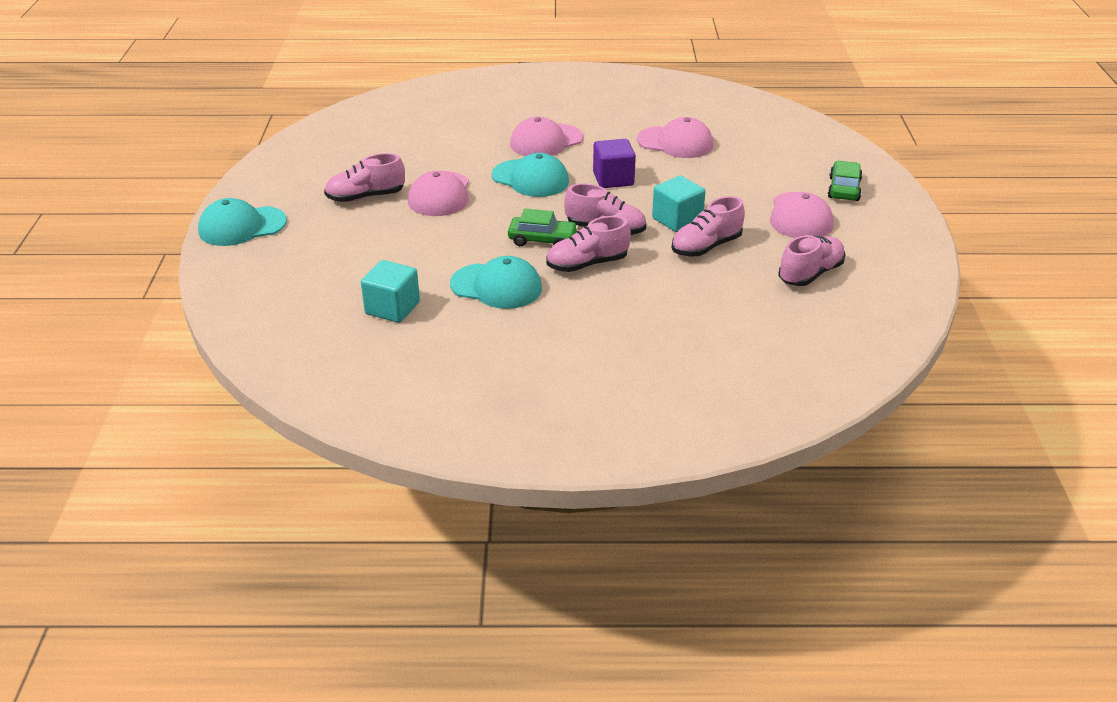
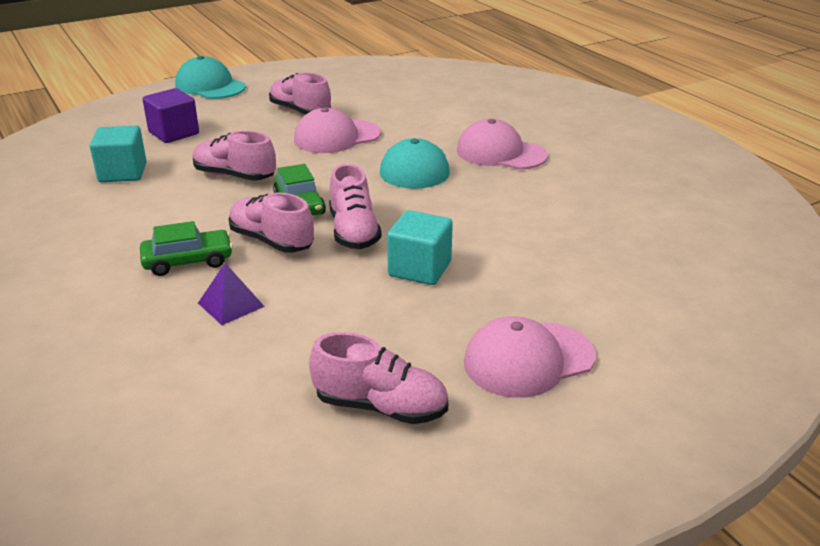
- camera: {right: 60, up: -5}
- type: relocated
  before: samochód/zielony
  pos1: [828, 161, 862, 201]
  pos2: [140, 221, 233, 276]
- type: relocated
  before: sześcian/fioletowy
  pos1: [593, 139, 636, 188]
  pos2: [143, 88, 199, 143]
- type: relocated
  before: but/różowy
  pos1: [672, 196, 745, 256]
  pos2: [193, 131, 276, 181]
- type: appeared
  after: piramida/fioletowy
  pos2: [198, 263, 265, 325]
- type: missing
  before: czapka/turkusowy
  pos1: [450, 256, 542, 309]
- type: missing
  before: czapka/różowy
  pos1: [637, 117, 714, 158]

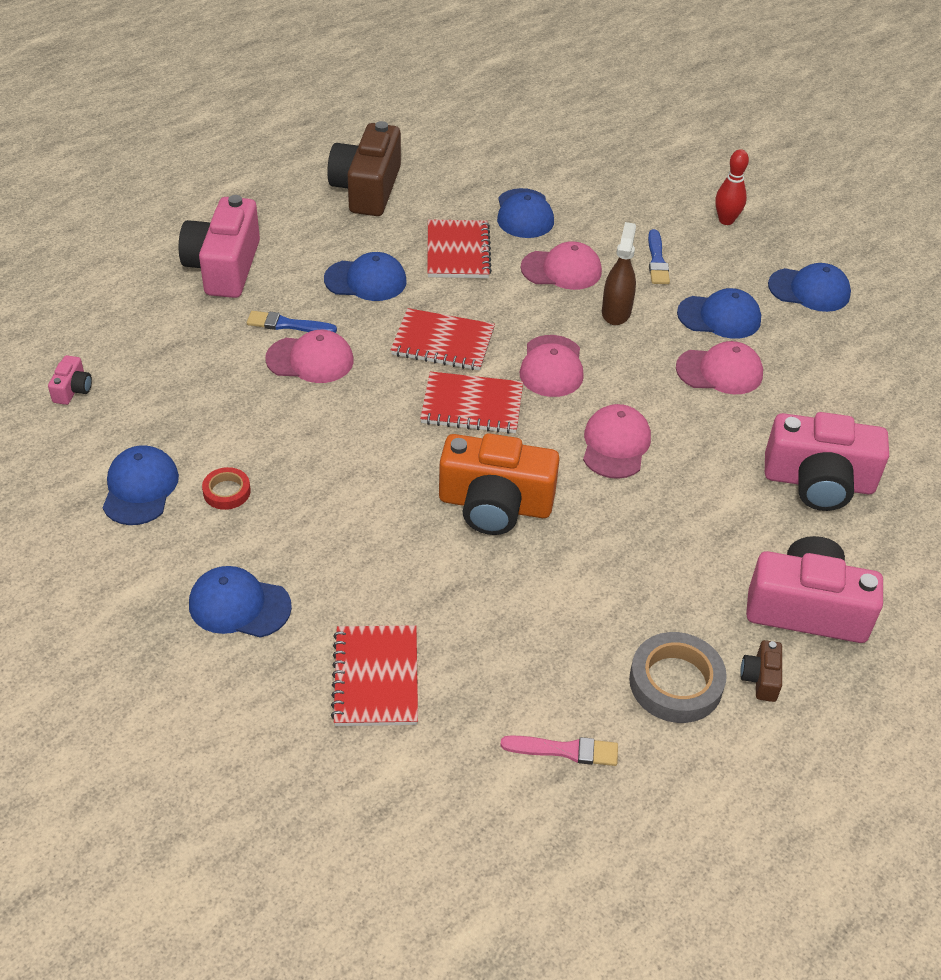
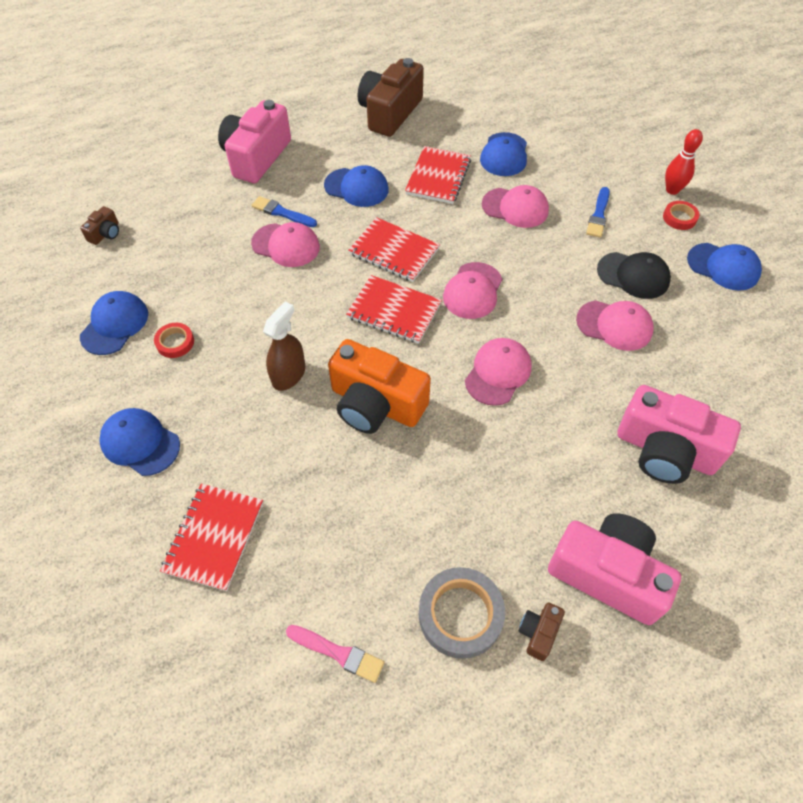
- camera: {right: 20, up: 10}
- type: colour
  before: aparat fotograficzny/różowy
  after: aparat fotograficzny/brązowy
  pos1: [48, 355, 92, 405]
  pos2: [80, 206, 119, 245]
- type: relocated
  before: spryskiwacz/brązowy
  pos1: [602, 222, 636, 325]
  pos2: [263, 302, 305, 391]
- type: colour
  before: czapka/niebieski
  after: czapka/czarny
  pos1: [677, 288, 761, 339]
  pos2: [597, 252, 671, 299]
- type: appeared
  after: taśma klejąca/czerwony
  pos2: [663, 201, 700, 230]

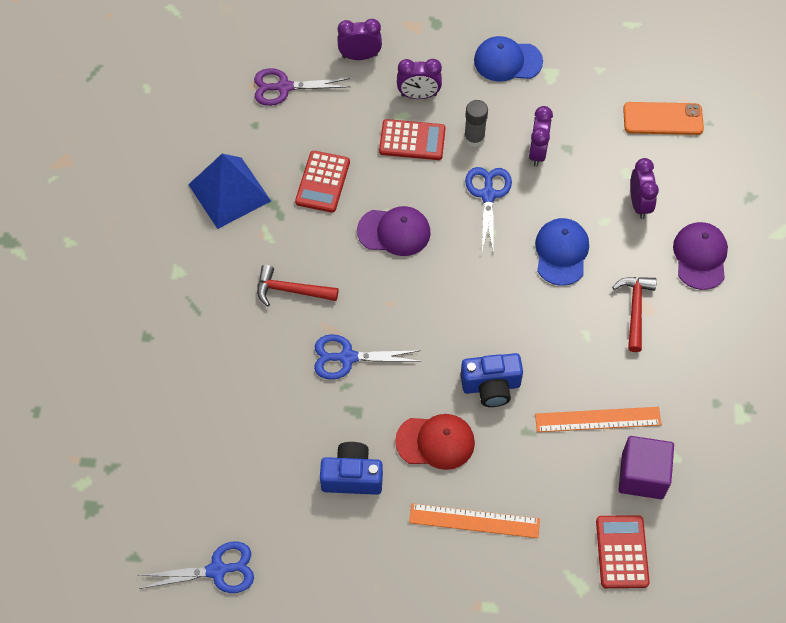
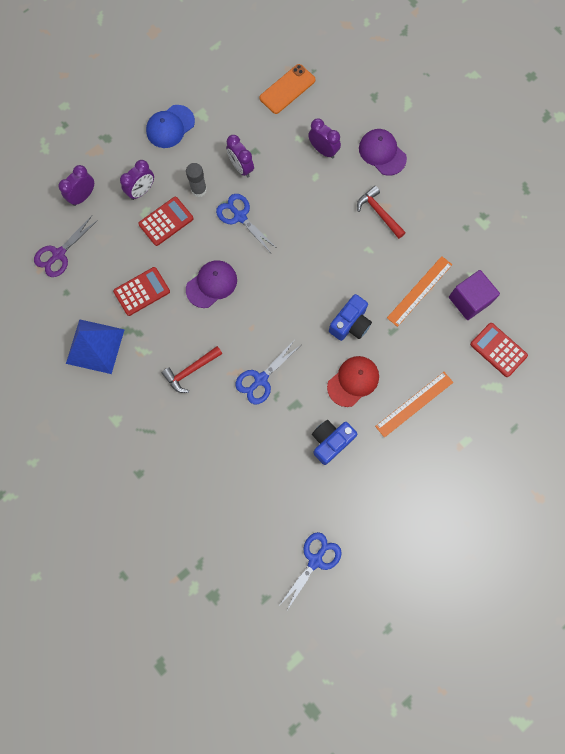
- camera: {right: -45, up: 15}
- type: spun
  before: kalkulator/czerwony
  pos1: [295, 151, 350, 213]
  pos2: [113, 267, 170, 316]
  turn: -90
- type: missing
  before: czapka/niebieski
  pos1: [535, 218, 589, 286]

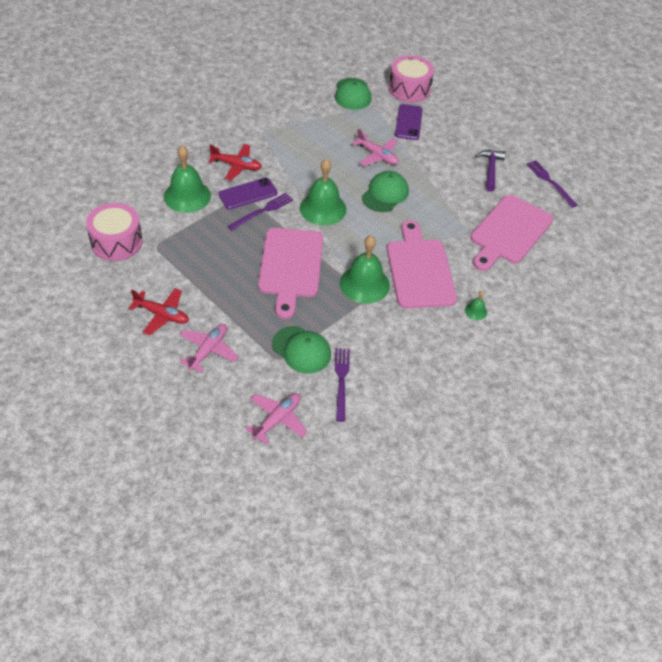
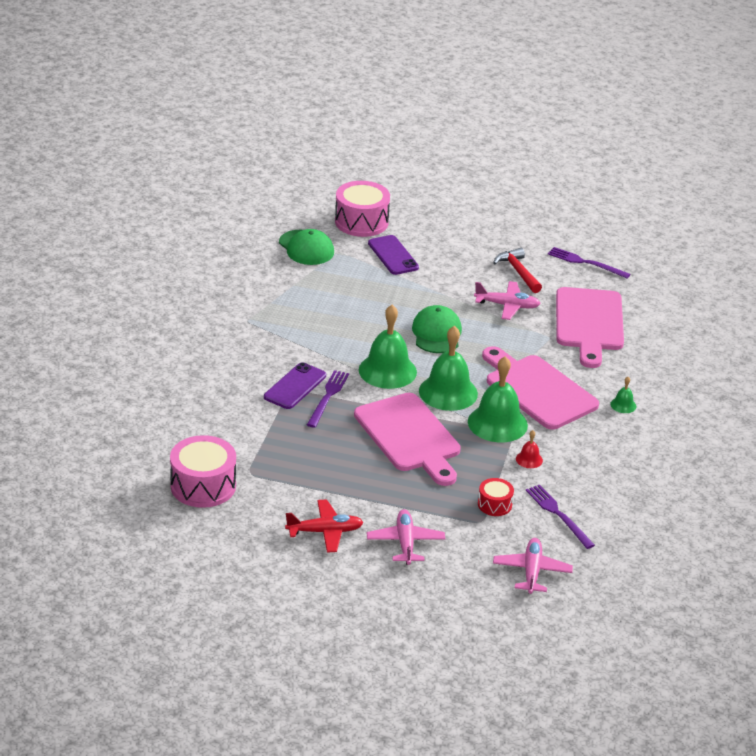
- camera: {right: -30, up: -15}
- type: relocated
  before: dzwonek/zielony
  pos1: [164, 146, 211, 213]
  pos2: [419, 326, 478, 411]
- type: relocated
  before: samolot/różowy
  pos1: [352, 128, 398, 166]
  pos2: [474, 281, 541, 320]
- type: exchanged
  before: czapka/zielony
  after: bęben/czerwony
  pos1: [272, 326, 331, 374]
  pos2: [478, 478, 514, 516]
- type: colour
  before: młotek/fioletowy
  after: młotek/czerwony
  pos1: [475, 150, 506, 192]
  pos2: [493, 248, 542, 293]
- type: appeared
  after: dzwonek/czerwony
  pos2: [516, 430, 543, 468]
- type: missing
  before: samolot/czerwony
  pos1: [208, 144, 262, 180]

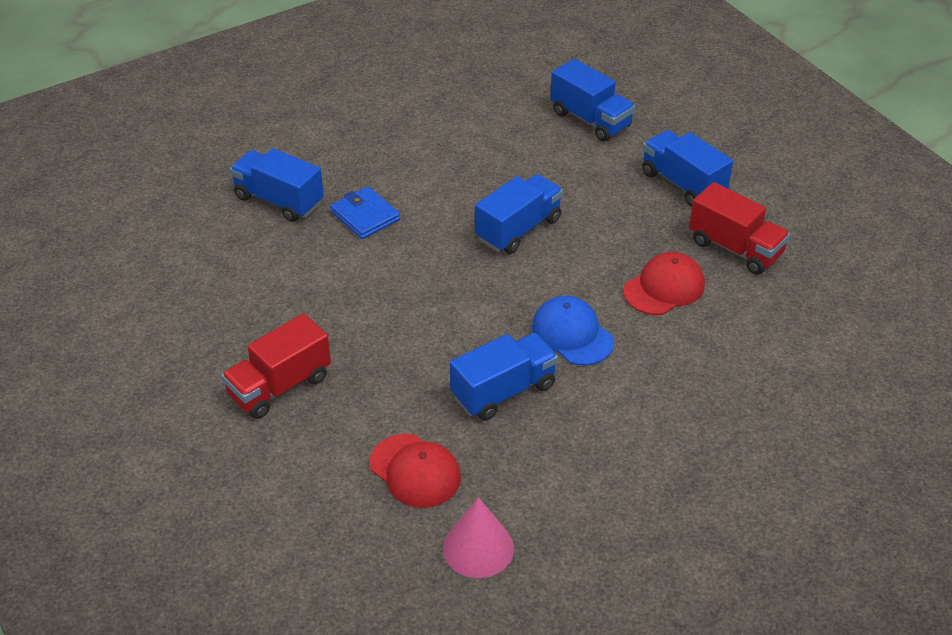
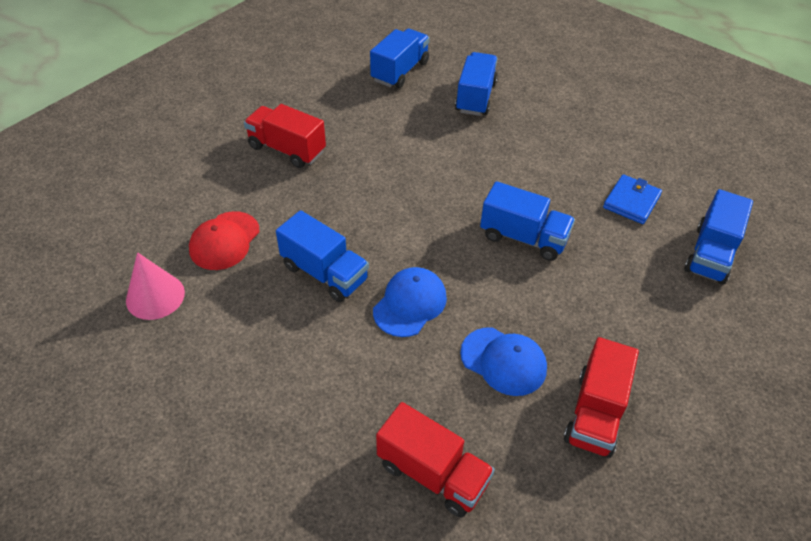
- camera: {right: 70, up: 5}
- type: relocated
  before: ciężarówka/niebieski
  pos1: [642, 130, 733, 207]
  pos2: [370, 29, 430, 88]
- type: appeared
  after: ciężarówka/czerwony
  pos2: [376, 402, 495, 517]
- type: colour
  before: czapka/czerwony
  after: czapka/niebieski
  pos1: [623, 252, 705, 315]
  pos2: [460, 327, 547, 396]
- type: relocated
  before: portfel/niebieski
  pos1: [330, 186, 400, 239]
  pos2: [603, 174, 662, 224]

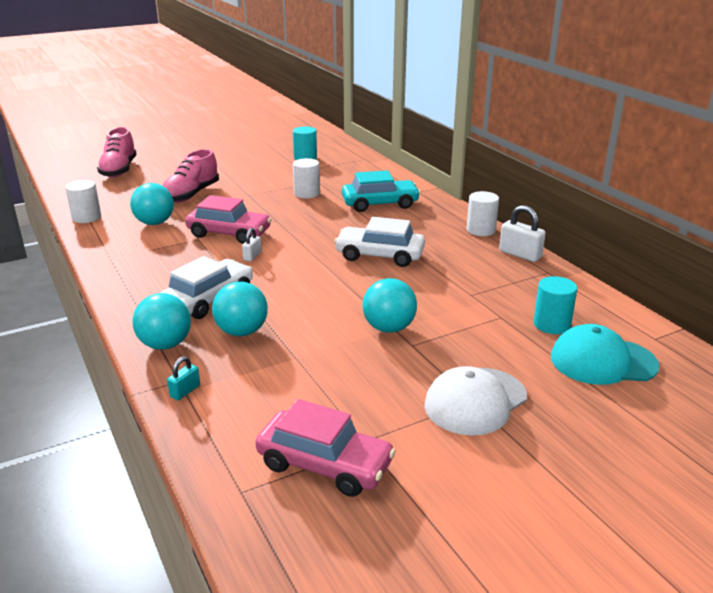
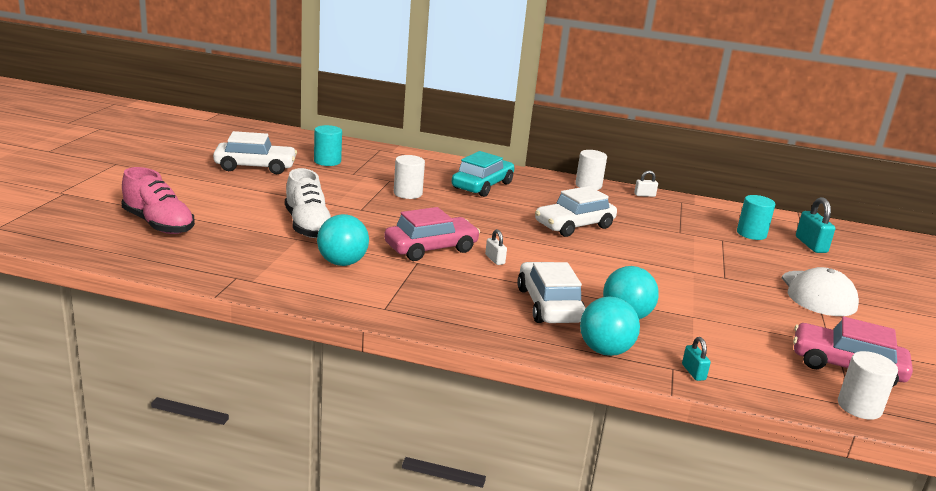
- camera: {right: -50, up: -5}
- type: appeared
  after: samochód/biały
  pos2: [213, 131, 297, 174]
- type: colour
  before: but/różowy
  after: but/biały
  pos1: [162, 149, 219, 203]
  pos2: [285, 168, 331, 238]
- type: size
  before: kłódka/biały
  pos1: [499, 205, 546, 262]
  pos2: [634, 170, 658, 197]
  scale: 0.57
- type: spun
  before: samochód/różowy
  pos1: [255, 399, 396, 497]
  pos2: [793, 316, 913, 386]
  turn: -135
- type: exchanged
  before: czapka/turkusowy
  after: kłódka/turkusowy
  pos1: [551, 324, 659, 385]
  pos2: [796, 197, 835, 253]
- type: relocated
  before: walec/biały
  pos1: [65, 180, 101, 223]
  pos2: [838, 351, 898, 420]
- type: missing
  before: piłka/turkusowy
  pos1: [363, 278, 417, 333]

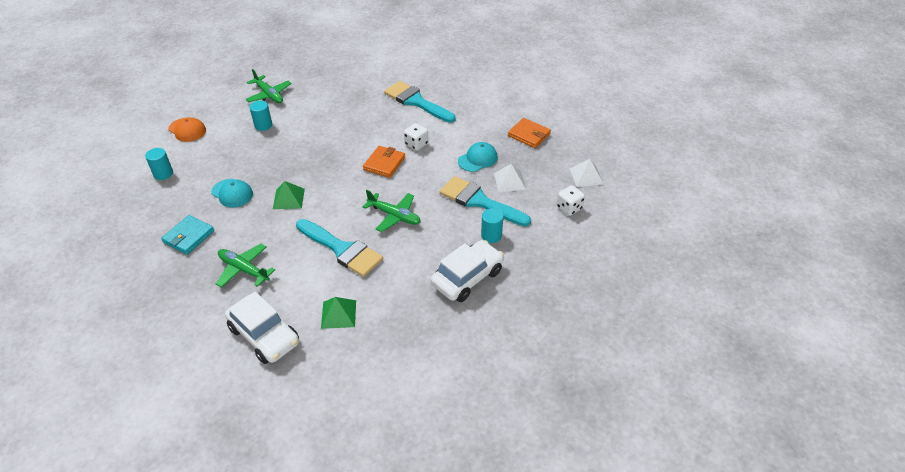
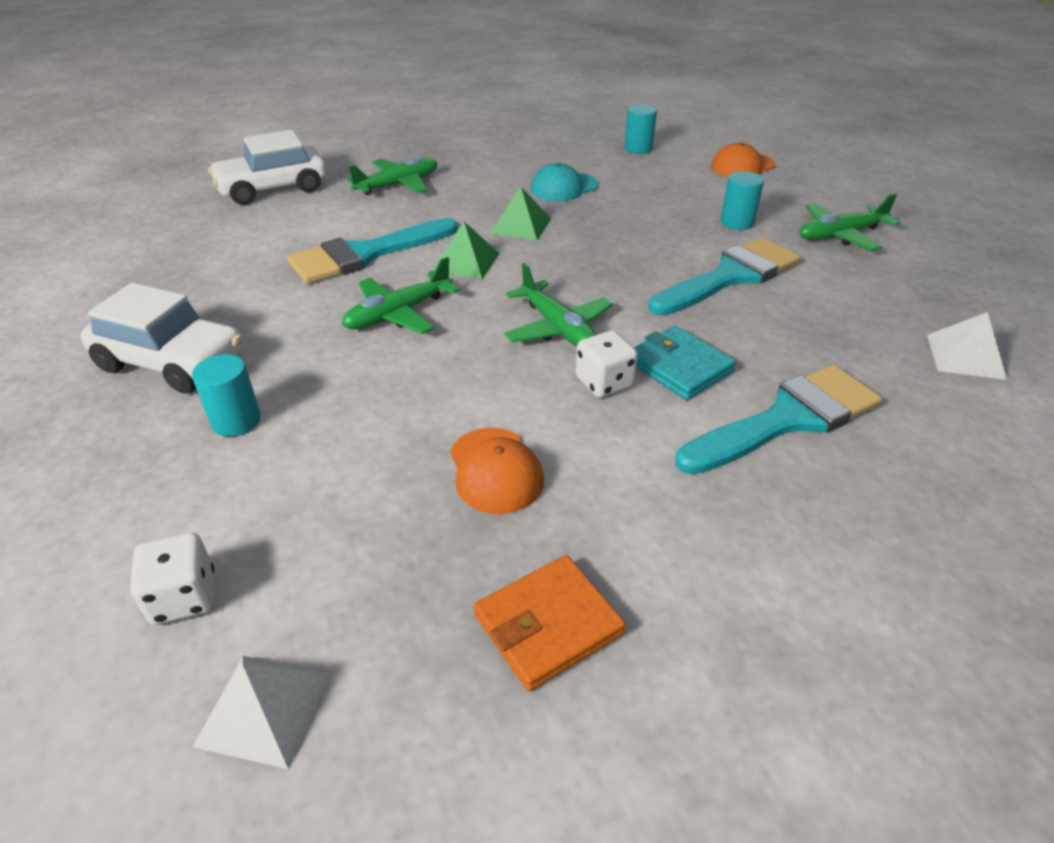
- camera: {right: 110, up: -5}
- type: spun
  before: samochód/biały
  pos1: [431, 240, 504, 302]
  pos2: [80, 283, 243, 394]
  turn: -45
- type: relocated
  before: piramida/zielony
  pos1: [321, 297, 356, 329]
  pos2: [432, 221, 500, 279]
- type: colour
  before: czapka/turkusowy
  after: czapka/pomarańczowy
  pos1: [458, 142, 498, 172]
  pos2: [450, 428, 544, 514]
- type: exchanged
  before: portfel/pomarańczowy
  after: samolot/zielony
  pos1: [363, 146, 405, 178]
  pos2: [504, 263, 613, 347]
- type: relocated
  before: portfel/turkusowy
  pos1: [161, 215, 214, 255]
  pos2: [634, 326, 736, 400]
- type: relocated
  before: pędzel/turkusowy
  pos1: [440, 176, 531, 226]
  pos2: [648, 237, 801, 316]
- type: relocated
  before: piramida/biały
  pos1: [494, 164, 526, 192]
  pos2: [927, 312, 1007, 380]

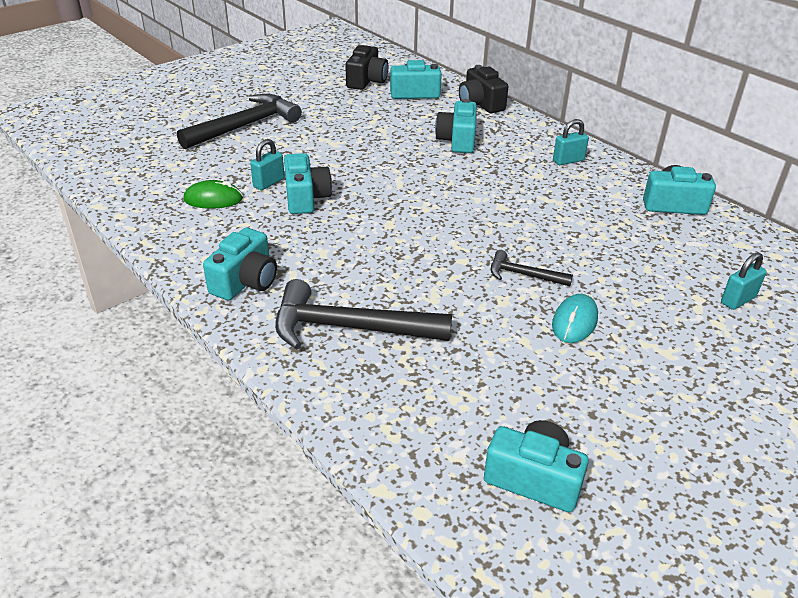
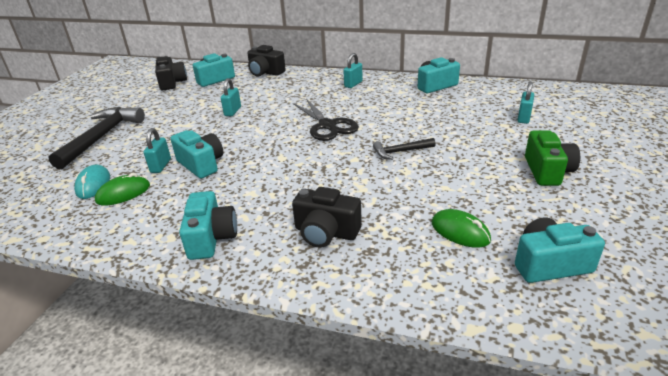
- camera: {right: -30, up: -5}
- type: relocated
  before: myszka/turkusowy
  pos1: [552, 294, 598, 343]
  pos2: [74, 165, 110, 199]
- type: appeared
  after: kłódka/turkusowy
  pos2: [221, 78, 241, 116]
- type: exchanged
  before: młotek/czarny
  after: aparat fotograficzny/czarny
  pos1: [275, 279, 452, 350]
  pos2: [292, 187, 362, 248]
- type: appeared
  after: nożyczki/czarny
  pos2: [293, 99, 359, 141]
- type: appeared
  after: myszka/zielony
  pos2: [432, 209, 491, 248]
- type: appeared
  after: aparat fotograficzny/zielony
  pos2: [525, 130, 580, 186]
- type: missing
  before: aparat fotograficzny/turkusowy
  pos1: [435, 99, 477, 153]

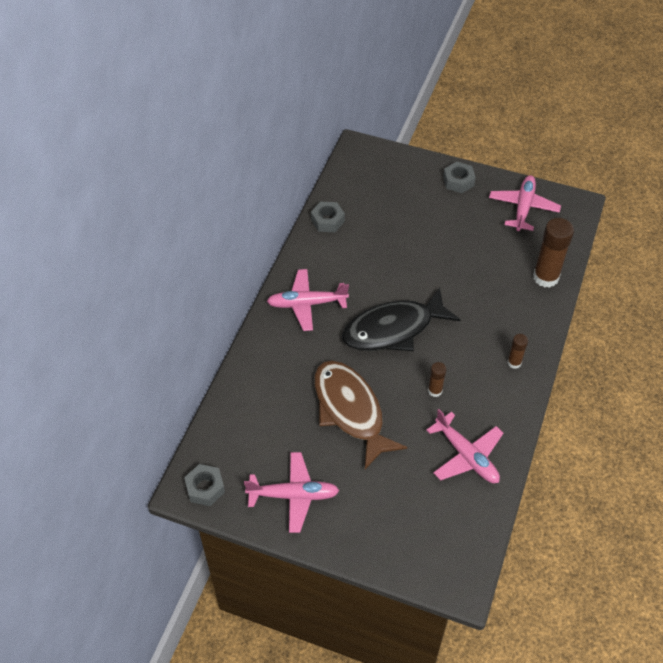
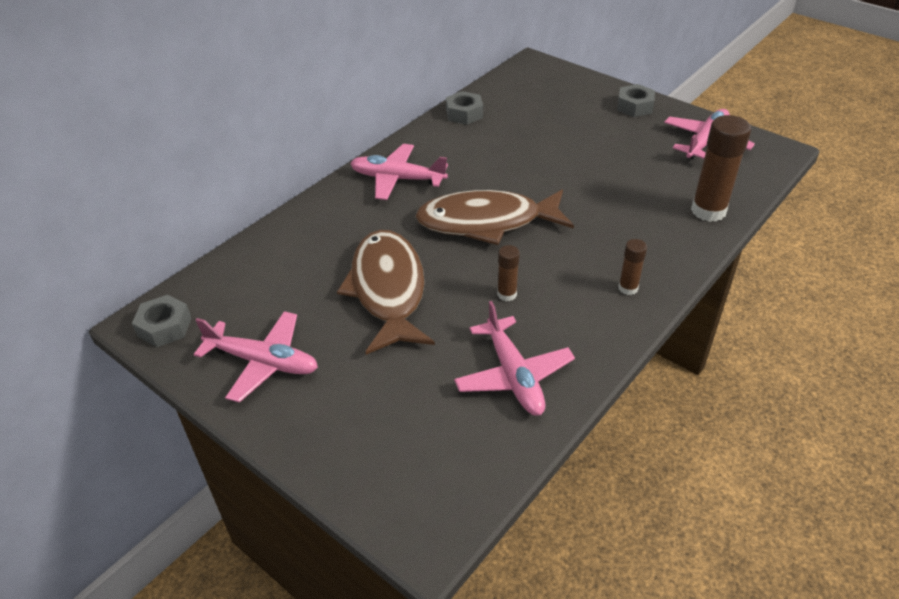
- camera: {right: 20, up: -10}
- type: colour
  before: ryba/czarny
  after: ryba/brązowy
  pos1: [342, 288, 461, 351]
  pos2: [415, 190, 574, 245]

